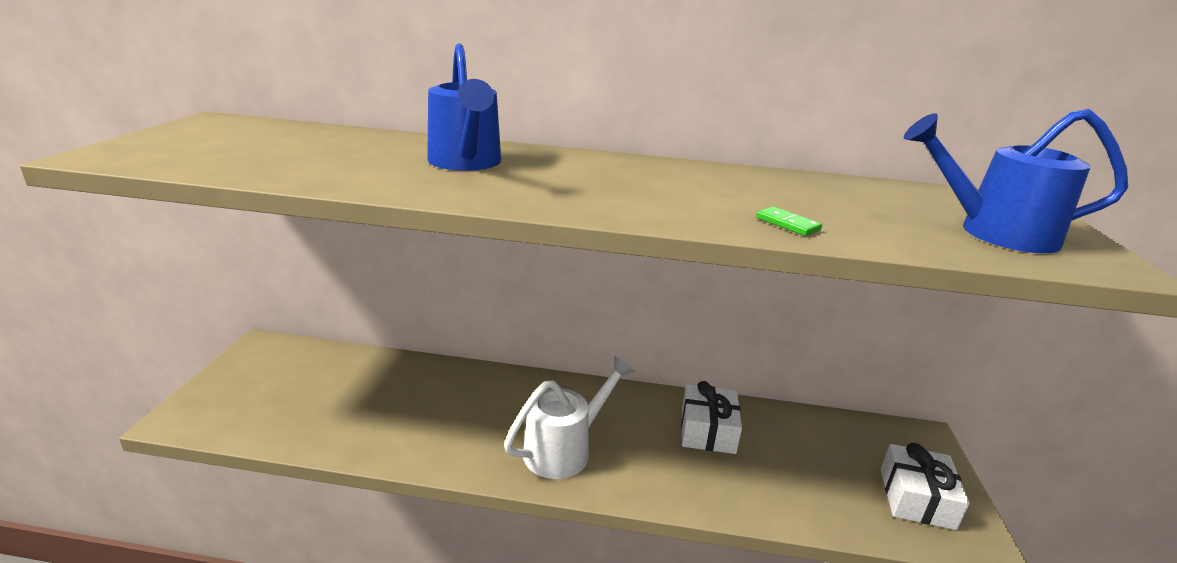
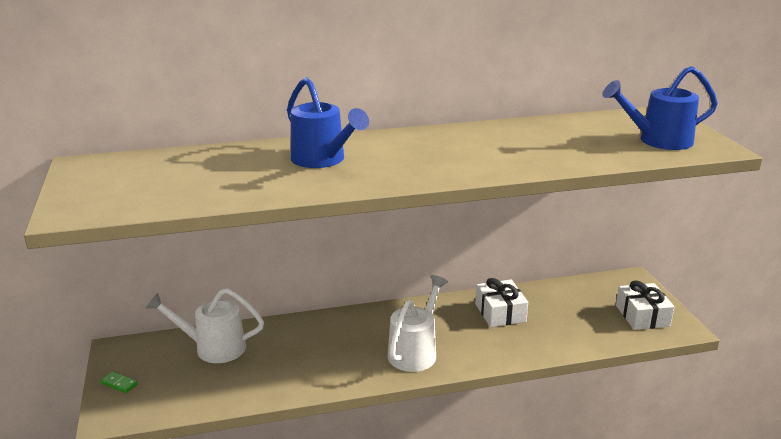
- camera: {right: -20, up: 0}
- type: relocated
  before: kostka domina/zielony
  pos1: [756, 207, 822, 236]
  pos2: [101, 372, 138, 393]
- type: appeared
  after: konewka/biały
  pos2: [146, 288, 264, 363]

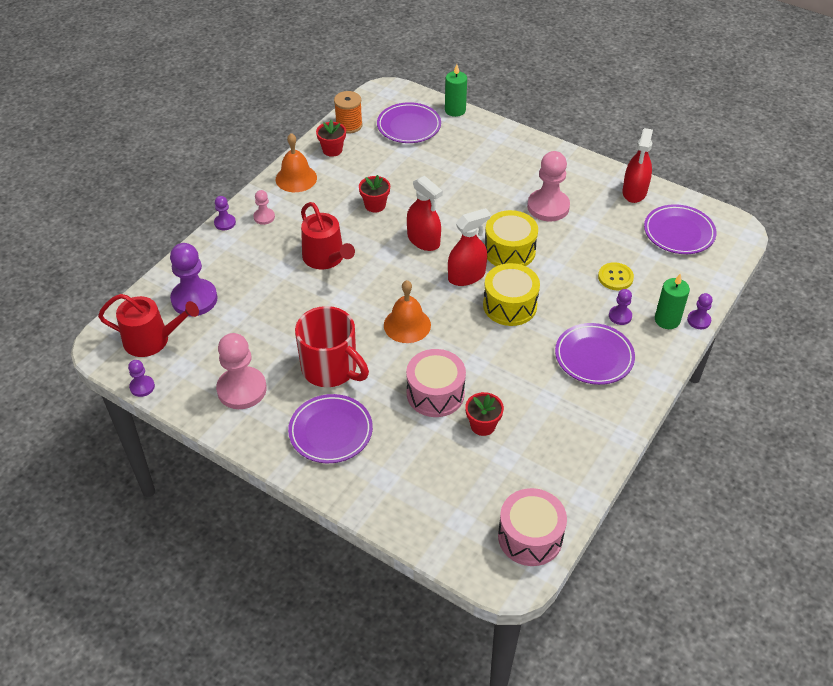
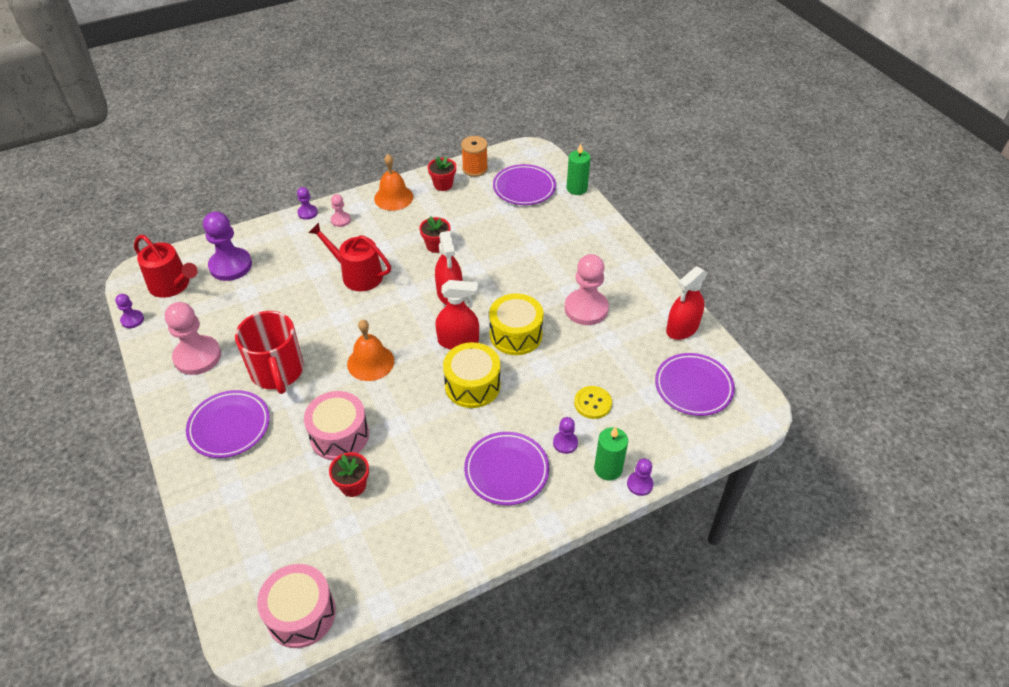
- camera: {right: 30, up: 0}
- type: spun
  before: konewka/czerwony
  pos1: [301, 202, 355, 269]
  pos2: [308, 222, 391, 291]
  turn: 120

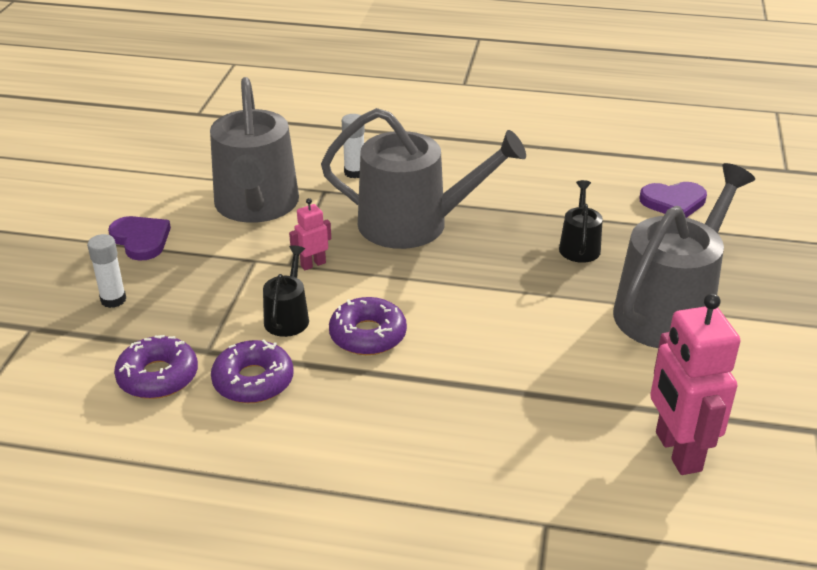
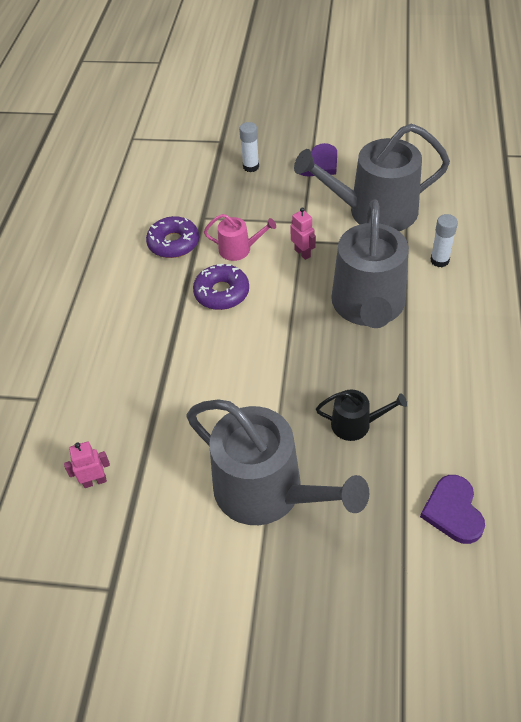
- camera: {right: 90, up: 15}
- type: size
  before: robot/różowy
  pos1: [650, 293, 740, 475]
  pos2: [64, 442, 110, 488]
  scale: 0.48
- type: colour
  before: konewka/czarny
  after: konewka/różowy
  pos1: [263, 245, 309, 337]
  pos2: [204, 214, 276, 261]
- type: missing
  before: donut/fioletowy
  pos1: [114, 335, 198, 399]

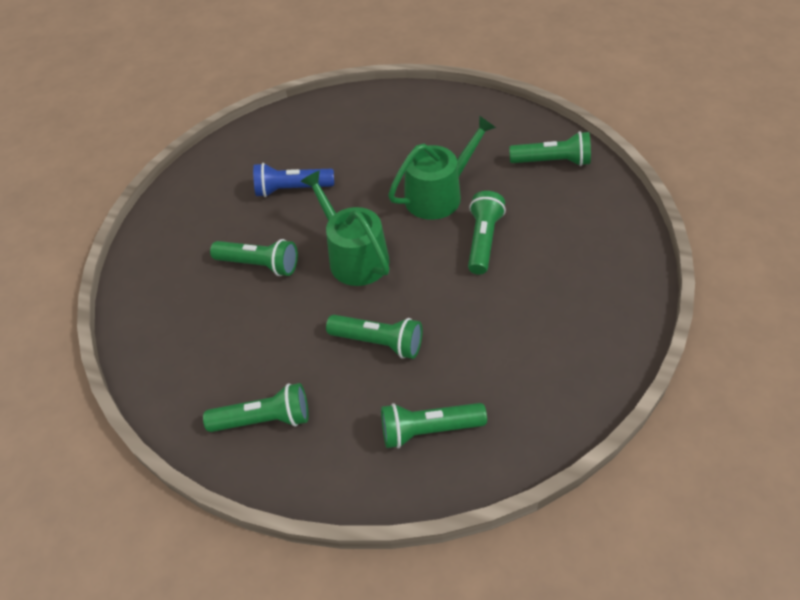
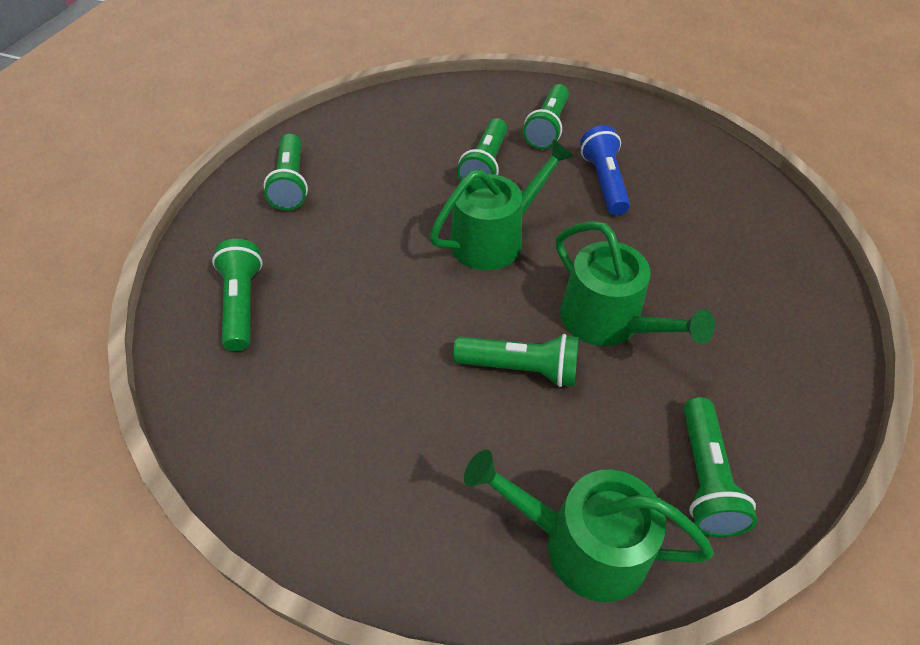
- camera: {right: 85, up: 0}
- type: appeared
  after: konewka/zielony
  pos2: [464, 450, 714, 602]
- type: relocated
  before: latarka/zielony
  pos1: [326, 315, 423, 359]
  pos2: [523, 84, 569, 149]

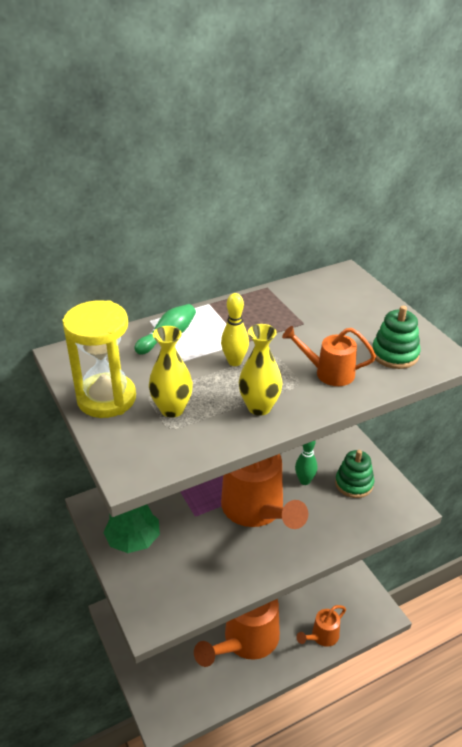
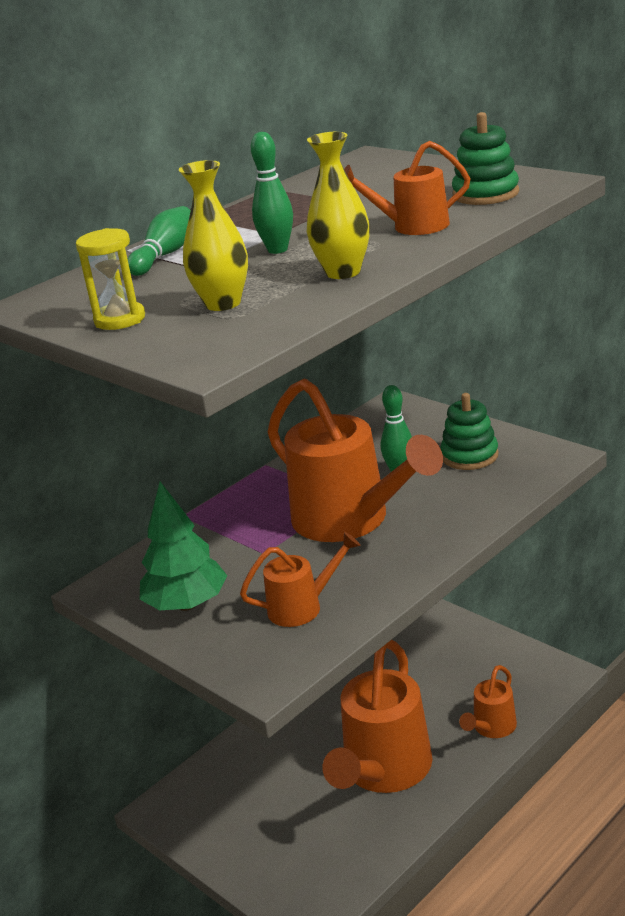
- camera: {right: -15, up: -10}
- type: size
  before: klepsydra/żółty
  pos1: [62, 300, 136, 418]
  pos2: [76, 228, 145, 330]
  scale: 0.58
- type: appeared
  after: konewka/pomarańczowy
  pos2: [240, 532, 361, 627]
- type: colour
  before: kręgiel/żółty
  after: kręgiel/zielony
  pos1: [221, 293, 249, 366]
  pos2: [251, 132, 293, 254]

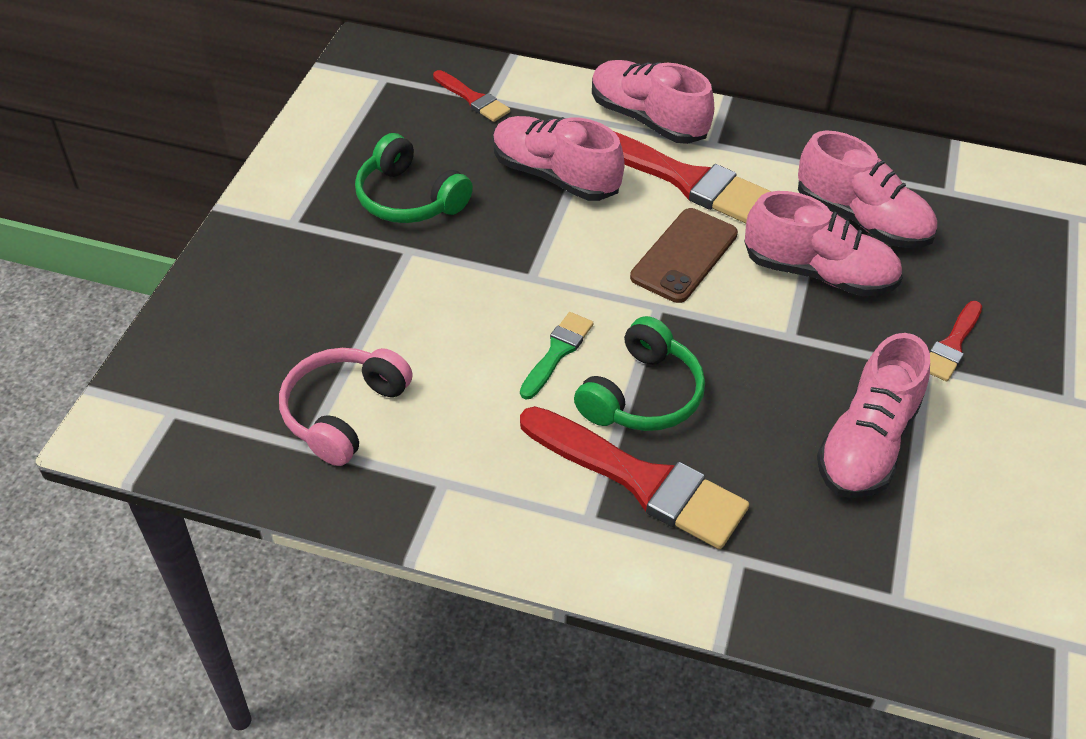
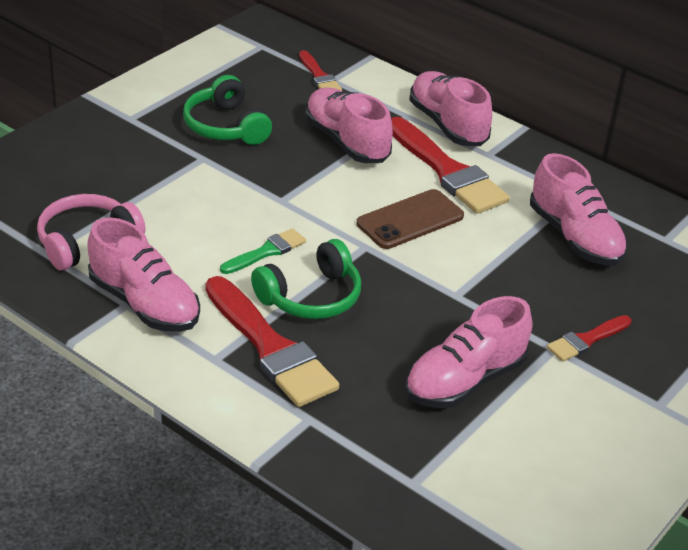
- camera: {right: 20, up: -10}
- type: relocated
  before: but/różowy
  pos1: [744, 191, 903, 297]
  pos2: [87, 218, 200, 332]

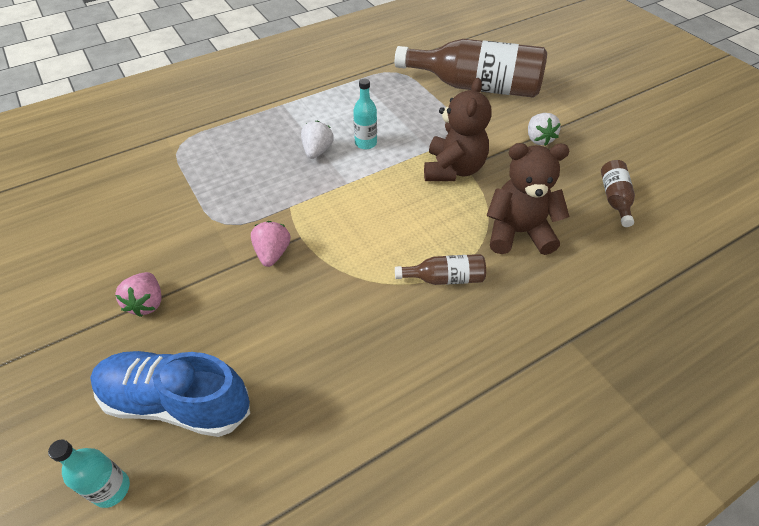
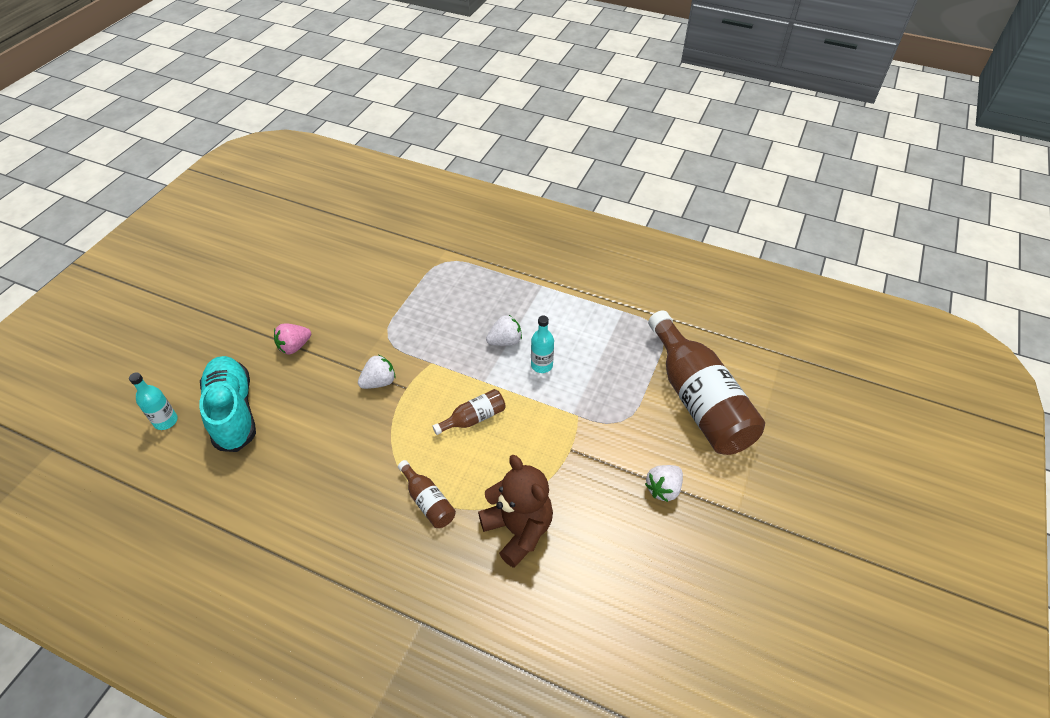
- camera: {right: 55, up: 0}
- type: colour
  before: but/niebieski
  after: but/turkusowy
  pos1: [90, 351, 250, 437]
  pos2: [199, 356, 256, 452]
- type: colour
  before: truskawka/różowy
  after: truskawka/biały
  pos1: [251, 221, 290, 267]
  pos2: [358, 355, 396, 389]
- type: relocated
  before: butelka/brązowy
  pos1: [601, 160, 635, 227]
  pos2: [432, 389, 506, 435]
- type: missing
  before: miś/brązowy
  pos1: [424, 78, 491, 181]

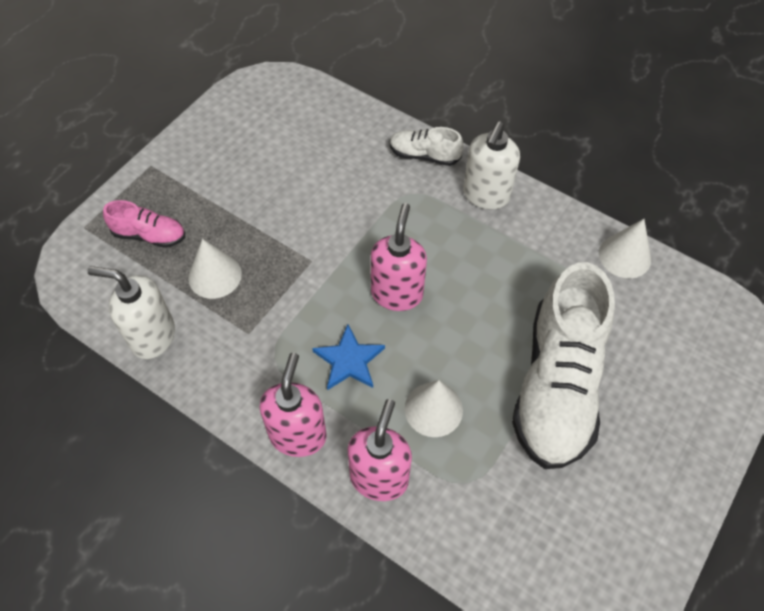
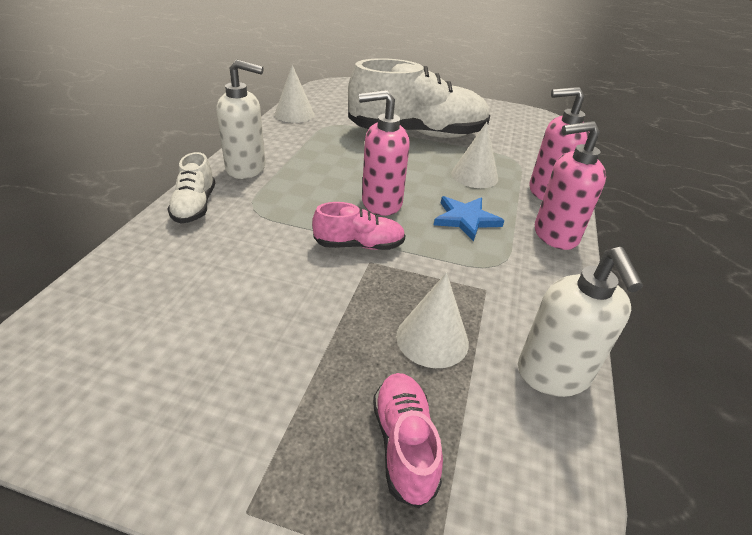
- camera: {right: -110, up: -20}
- type: appeared
  after: but/różowy
  pos2: [312, 202, 406, 250]

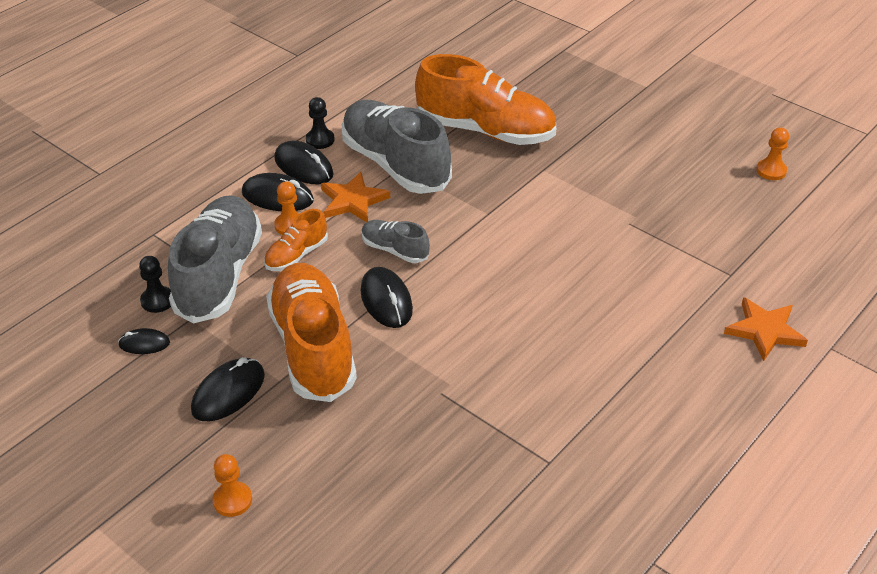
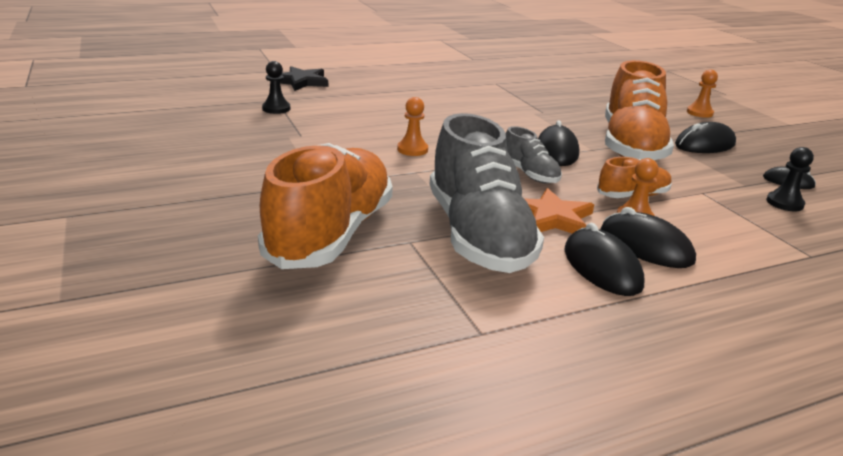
- camera: {right: -155, up: -15}
- type: spun
  before: but/pomarańczowy
  pos1: [415, 54, 556, 145]
  pos2: [258, 143, 393, 269]
  turn: 60
- type: relocated
  before: pionek/czarny
  pos1: [306, 97, 335, 149]
  pos2: [262, 61, 290, 114]
- type: colour
  before: gwiazda/pomarańczowy
  after: gwiazda/czarny
  pos1: [724, 297, 808, 361]
  pos2: [280, 66, 328, 91]
- type: relocated
  before: pionek/pomarańczowy
  pos1: [756, 128, 789, 180]
  pos2: [397, 97, 428, 156]
- type: missing
  before: but/szary
  pos1: [168, 195, 262, 323]

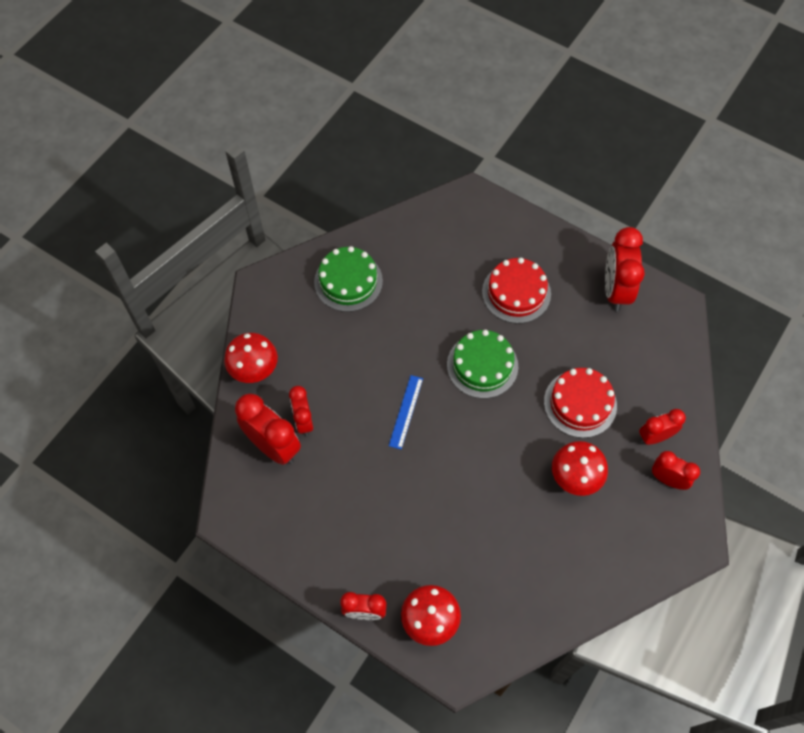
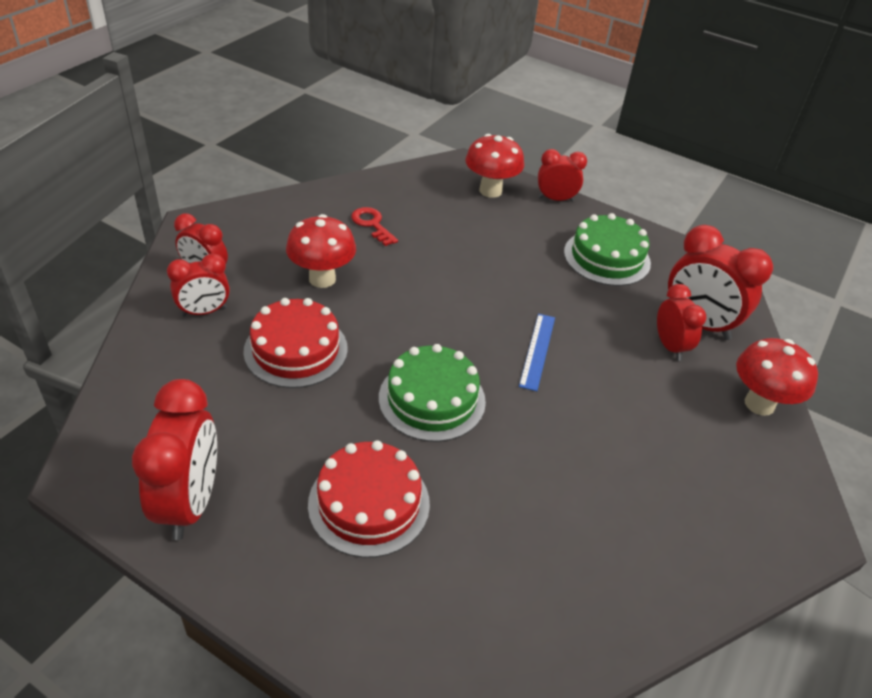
- camera: {right: 175, up: -20}
- type: appeared
  after: klucz/czerwony
  pos2: [351, 207, 398, 246]
- type: relocated
  before: tort/zielony
  pos1: [314, 246, 383, 312]
  pos2: [564, 213, 651, 286]

